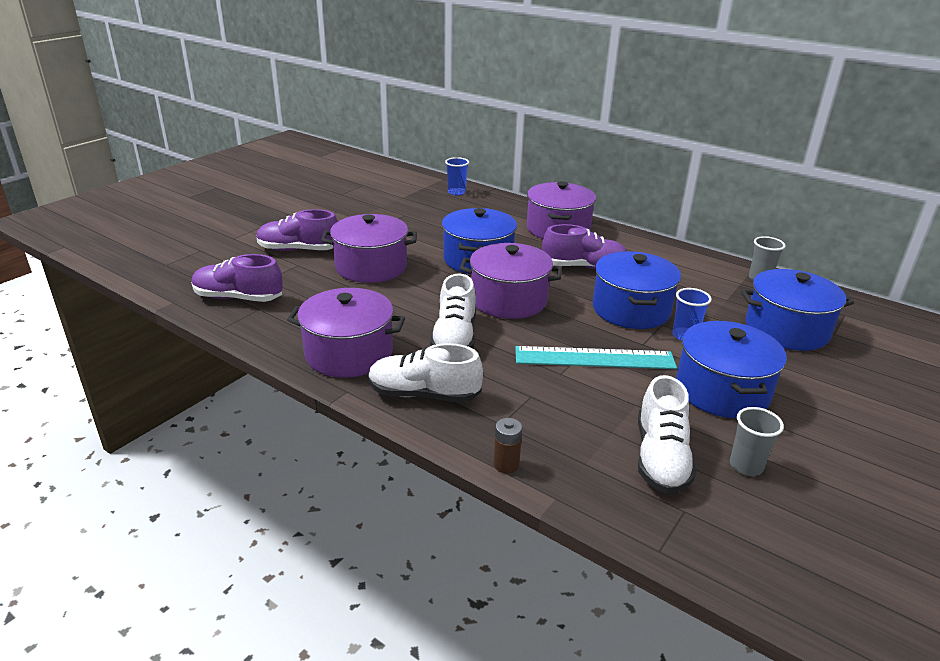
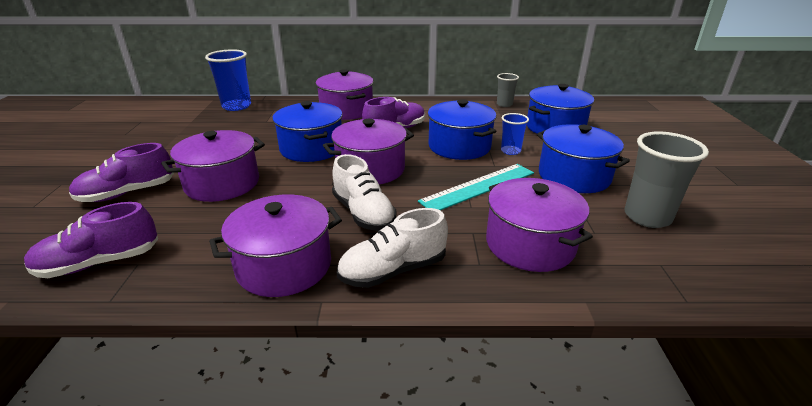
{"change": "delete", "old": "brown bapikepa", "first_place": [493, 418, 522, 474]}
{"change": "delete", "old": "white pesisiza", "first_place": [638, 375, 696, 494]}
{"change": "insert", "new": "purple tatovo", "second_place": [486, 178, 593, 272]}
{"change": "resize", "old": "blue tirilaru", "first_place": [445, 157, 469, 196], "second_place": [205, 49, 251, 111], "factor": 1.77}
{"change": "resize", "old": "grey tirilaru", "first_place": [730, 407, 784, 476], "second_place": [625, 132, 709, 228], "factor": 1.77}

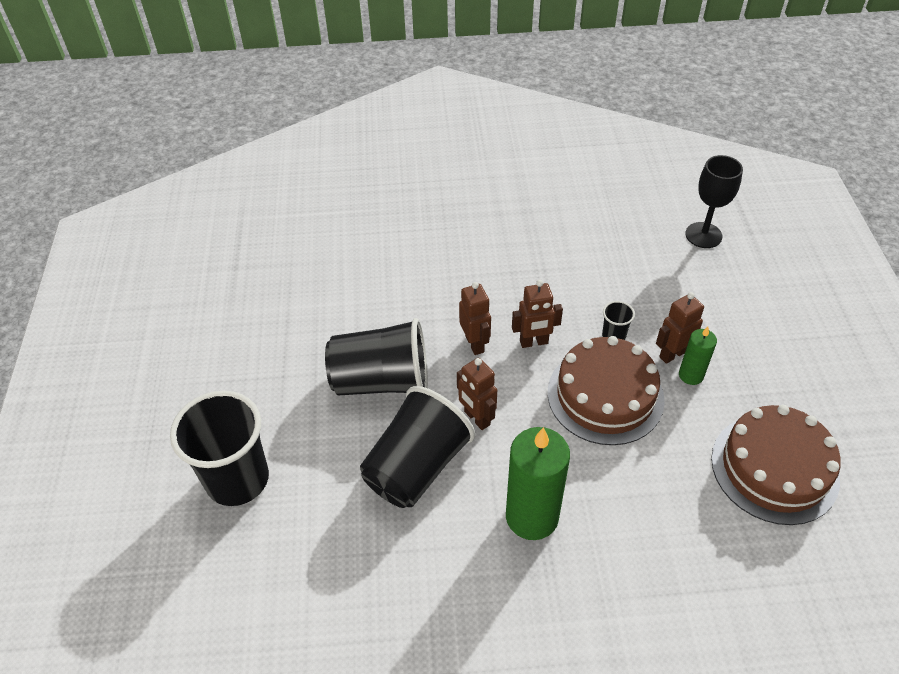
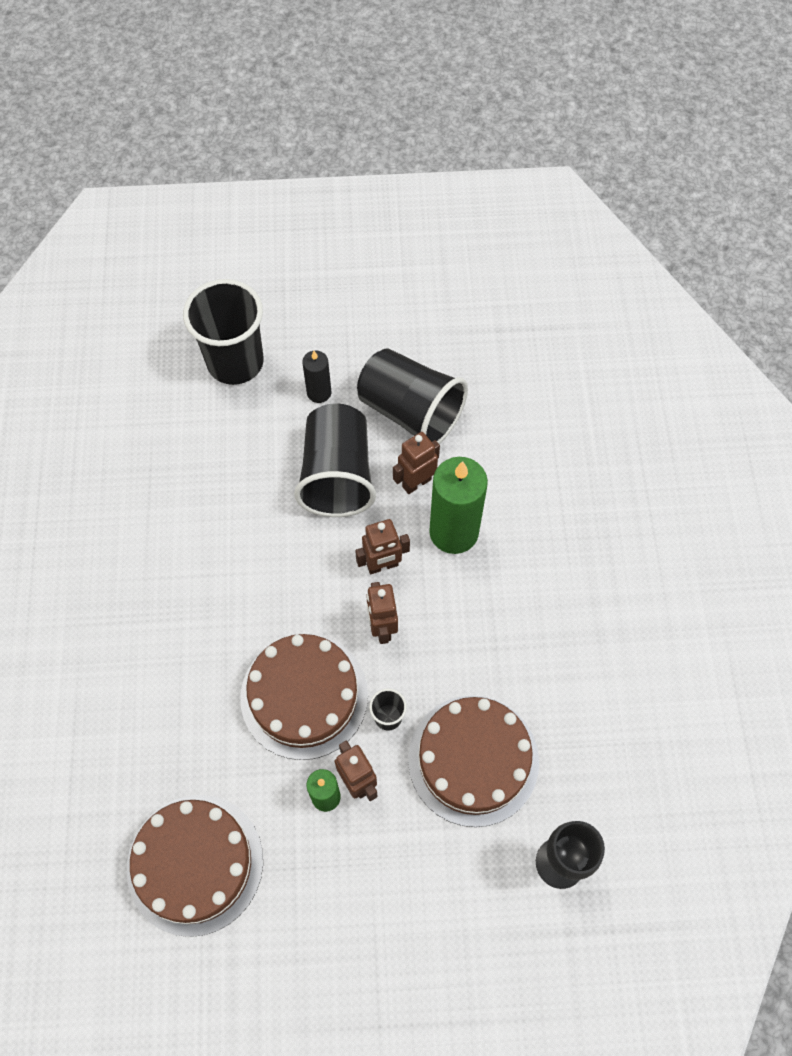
{"change": "insert", "new": "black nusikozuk", "second_place": [302, 350, 331, 403]}
{"change": "insert", "new": "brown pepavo", "second_place": [408, 696, 539, 827]}
{"change": "move", "old": "black tirilaru", "first_place": [360, 386, 475, 508], "second_place": [357, 348, 468, 444]}
{"change": "move", "old": "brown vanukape", "first_place": [457, 358, 497, 430], "second_place": [393, 432, 440, 494]}
{"change": "move", "old": "green nusikozuk", "first_place": [506, 427, 570, 540], "second_place": [429, 457, 488, 554]}

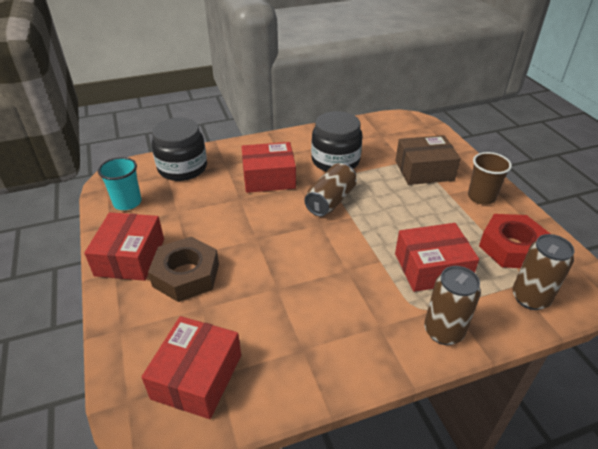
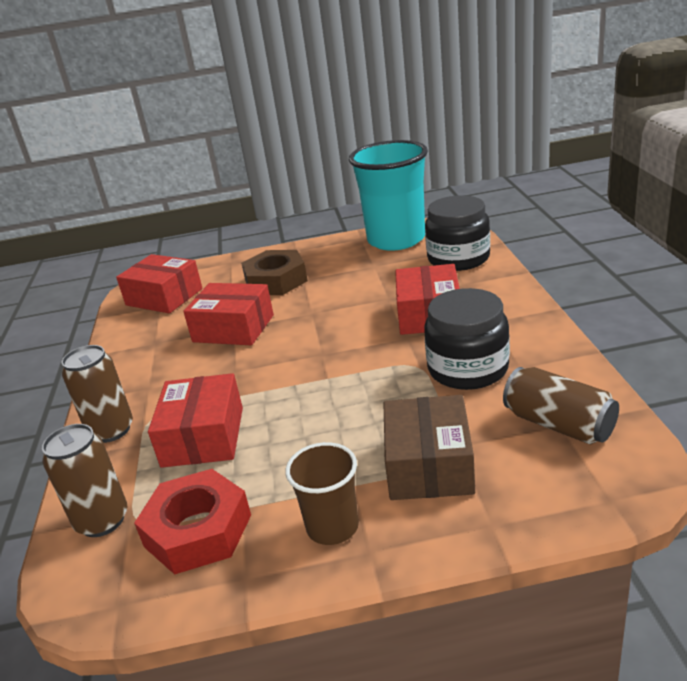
{"change": "move", "old": "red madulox", "first_place": [84, 212, 164, 281], "second_place": [183, 283, 274, 345]}
{"change": "move", "old": "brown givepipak", "first_place": [304, 163, 357, 216], "second_place": [503, 367, 619, 444]}
{"change": "resize", "old": "turquoise tirilaru", "first_place": [98, 157, 142, 210], "second_place": [349, 140, 428, 251], "factor": 1.95}

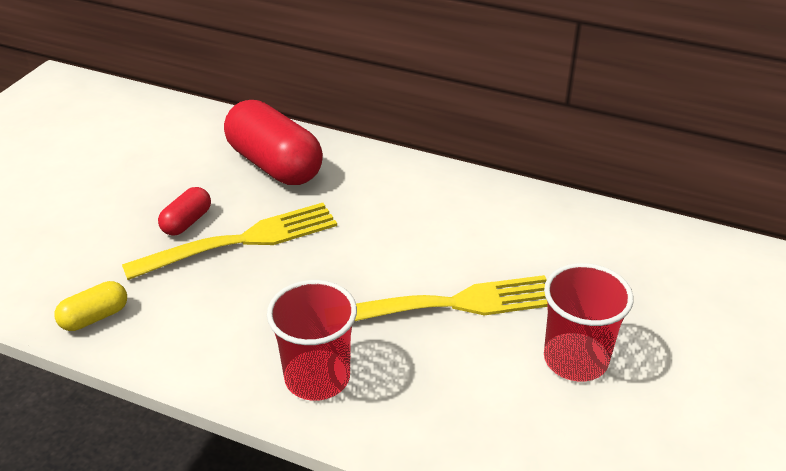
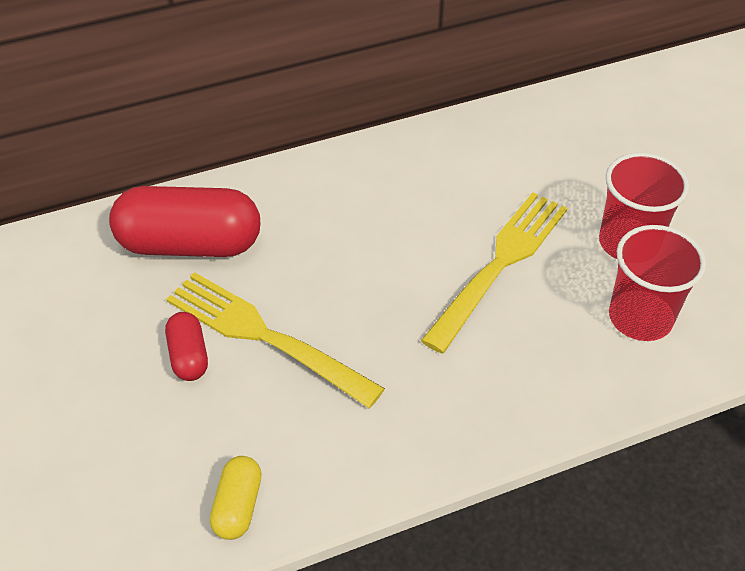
{"change": "move", "old": "red tirilaru", "first_place": [267, 280, 357, 401], "second_place": [609, 225, 706, 341]}
{"change": "rotate", "old": "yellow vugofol", "first_place": [122, 203, 337, 280], "second_place": [166, 272, 385, 408], "degrees": -75}

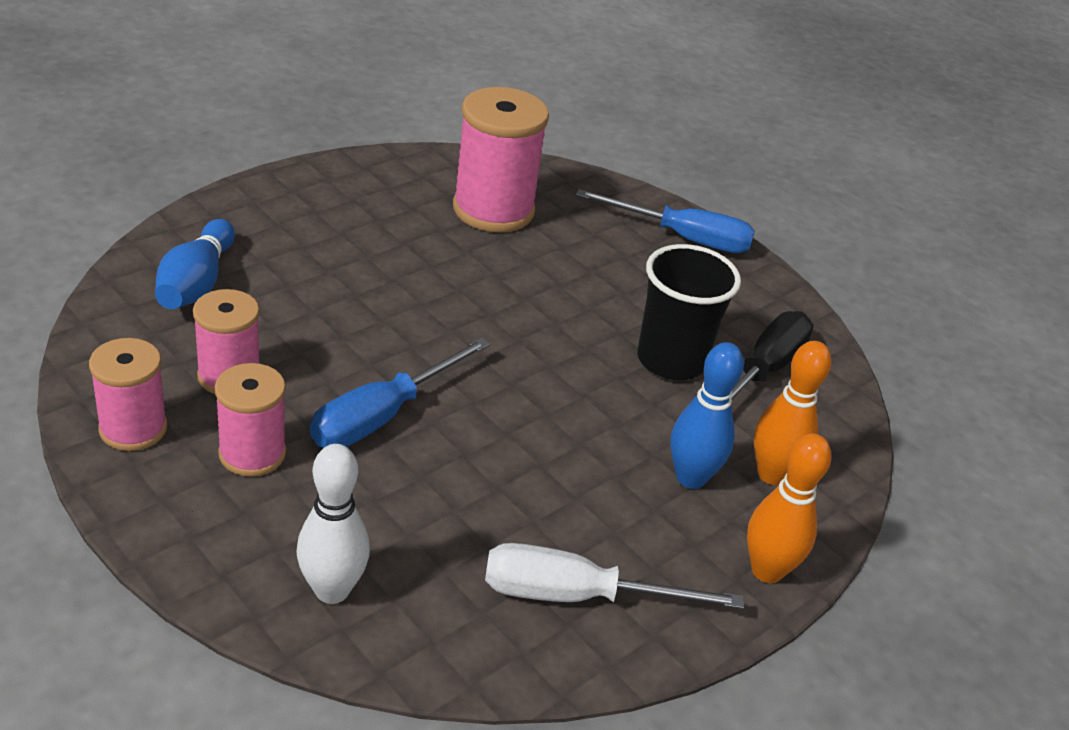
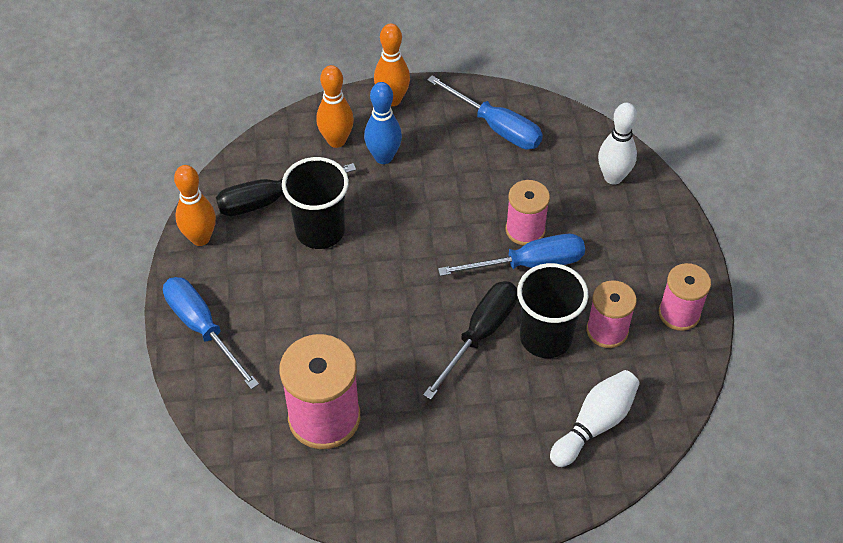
{"change": "insert", "new": "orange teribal", "second_place": [174, 165, 216, 246]}
{"change": "insert", "new": "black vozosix", "second_place": [423, 281, 518, 400]}
{"change": "insert", "new": "black tirilaru", "second_place": [517, 263, 588, 358]}
{"change": "move", "old": "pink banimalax", "first_place": [215, 363, 286, 477], "second_place": [506, 180, 550, 245]}
{"change": "recolor", "old": "blue teribal", "new": "white teribal", "first_place": [155, 219, 235, 309], "second_place": [550, 370, 640, 467]}
{"change": "recolor", "old": "white vozosix", "new": "blue vozosix", "first_place": [485, 543, 744, 609], "second_place": [427, 76, 543, 149]}

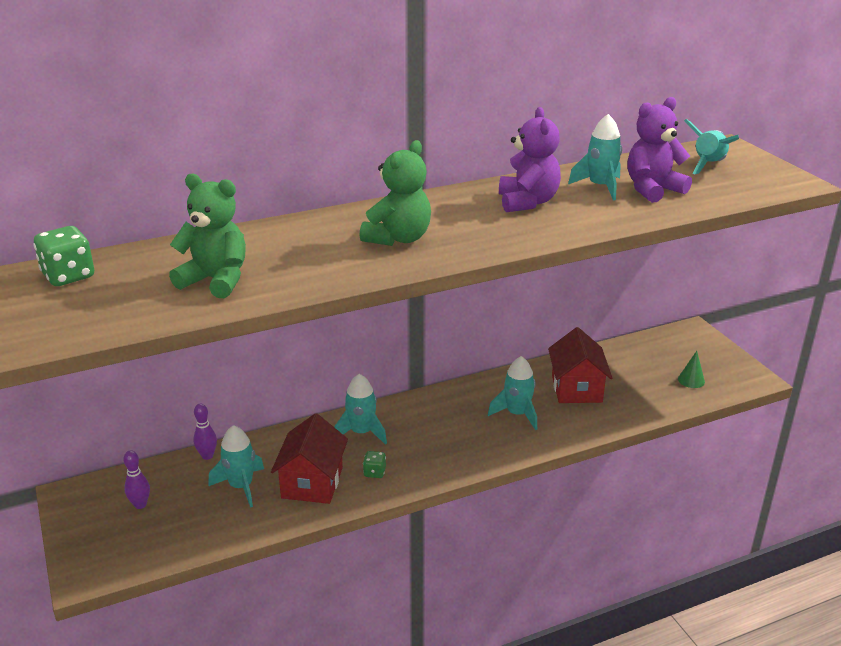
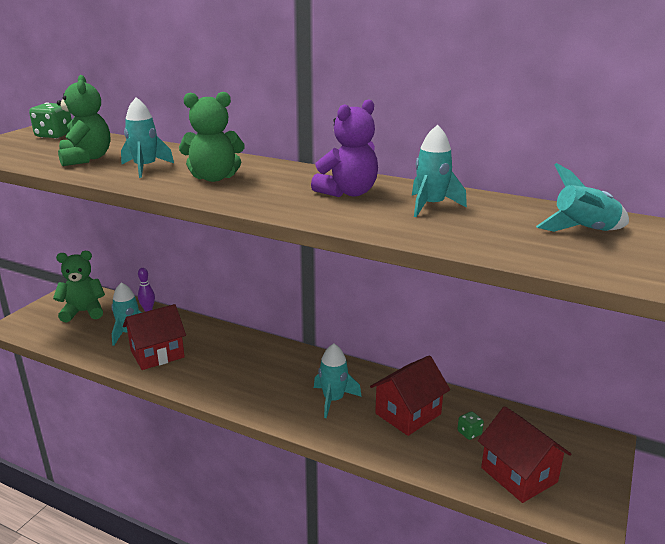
{"change": "delete", "old": "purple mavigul", "first_place": [627, 97, 692, 203]}
{"change": "move", "old": "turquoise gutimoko", "first_place": [334, 374, 387, 445], "second_place": [121, 97, 174, 178]}
{"change": "move", "old": "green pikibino", "first_place": [363, 451, 386, 478], "second_place": [457, 411, 484, 440]}
{"change": "replace", "old": "purple teribal", "new": "green mavigul", "first_place": [123, 450, 150, 509], "second_place": [53, 251, 105, 322]}
{"change": "replace", "old": "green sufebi", "new": "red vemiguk", "first_place": [678, 351, 705, 388], "second_place": [478, 406, 571, 503]}

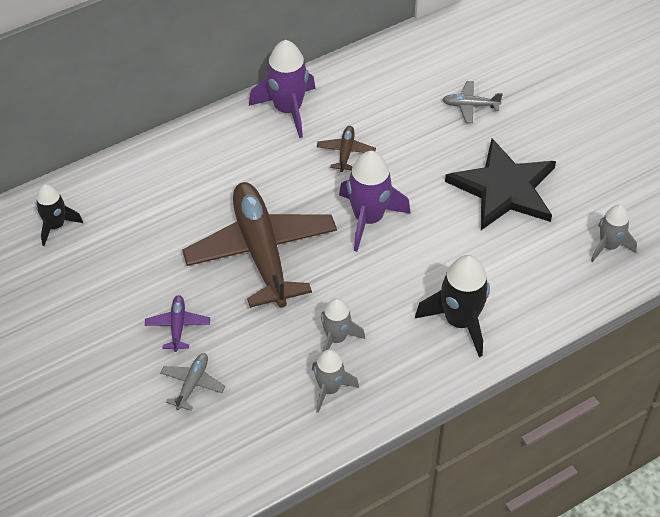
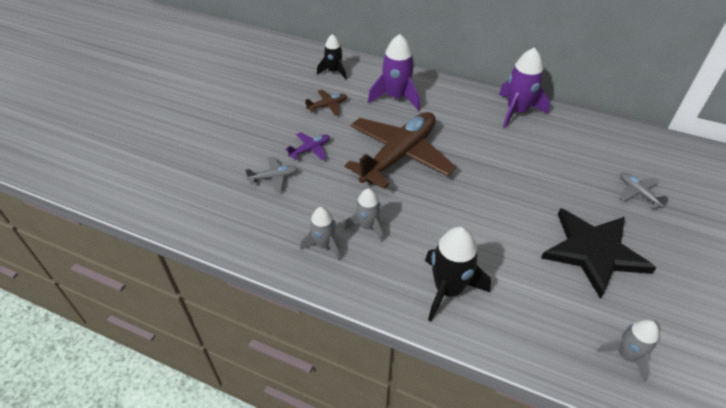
{"change": "move", "old": "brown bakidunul", "first_place": [317, 126, 376, 172], "second_place": [305, 90, 347, 115]}
{"change": "move", "old": "purple gutimoko", "first_place": [339, 151, 411, 251], "second_place": [368, 34, 420, 111]}

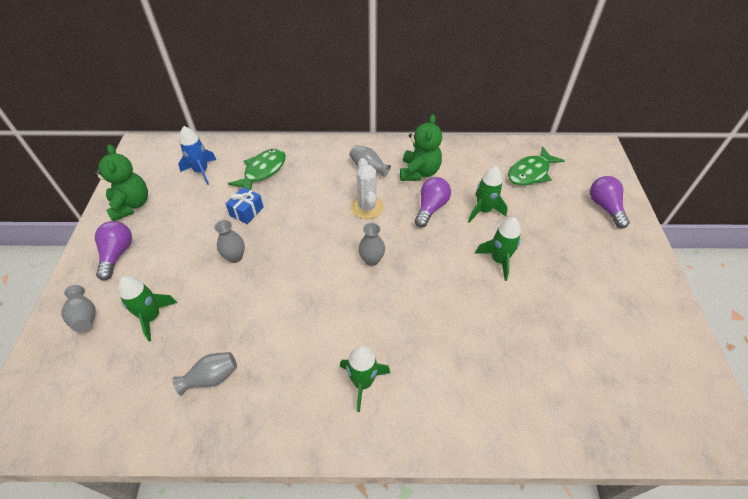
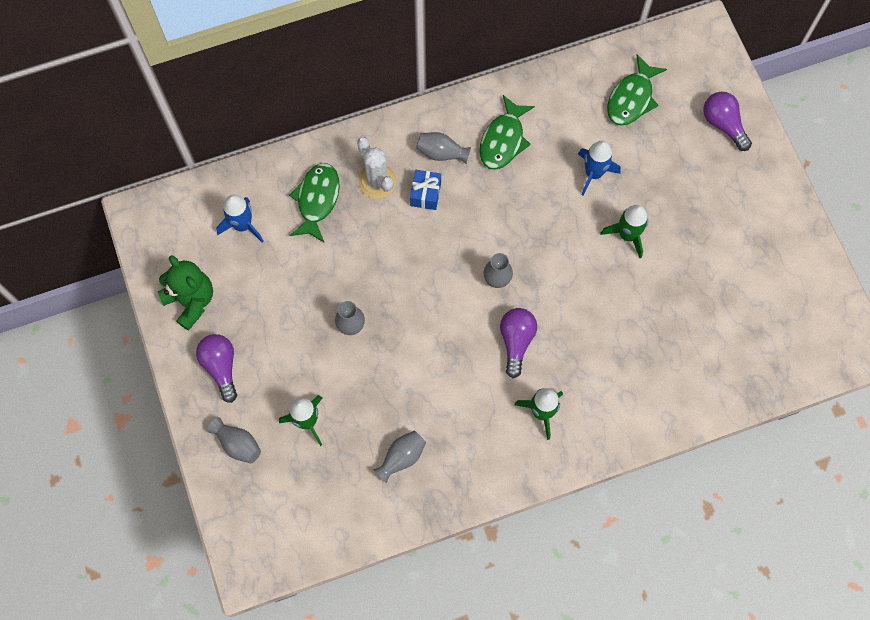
{"change": "move", "old": "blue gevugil", "first_place": [226, 187, 264, 224], "second_place": [410, 170, 441, 210]}
{"change": "move", "old": "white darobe", "first_place": [351, 158, 383, 219], "second_place": [357, 137, 396, 198]}
{"change": "move", "old": "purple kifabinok", "first_place": [415, 177, 451, 228], "second_place": [500, 308, 537, 378]}
{"change": "replace", "old": "green mavigul", "new": "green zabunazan", "first_place": [400, 114, 442, 181], "second_place": [480, 95, 535, 170]}
{"change": "recolor", "old": "green gutimoko", "new": "blue gutimoko", "first_place": [468, 166, 508, 223], "second_place": [578, 141, 621, 196]}

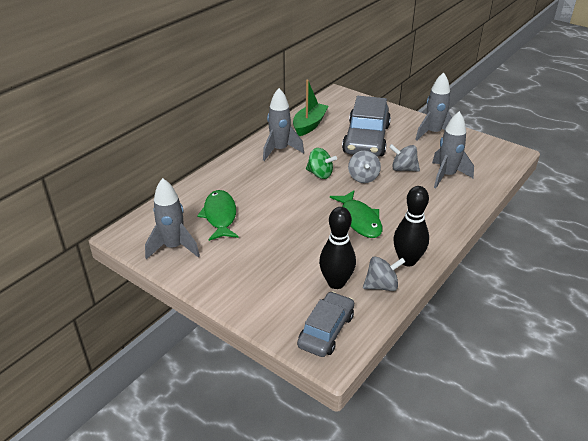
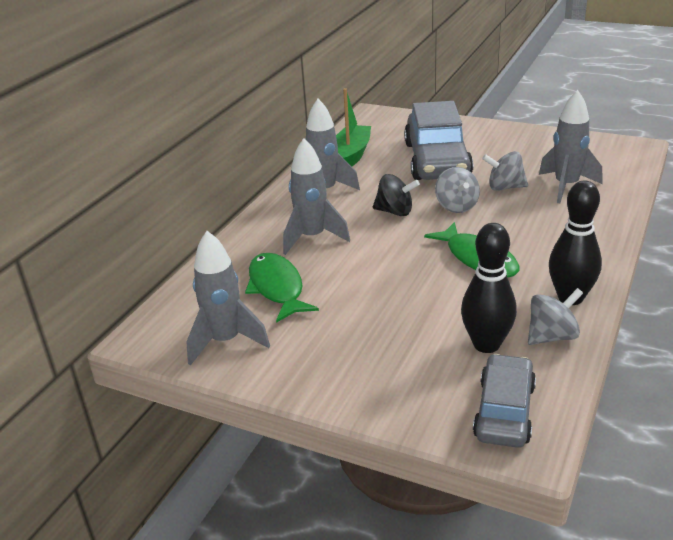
{"change": "move", "old": "grey gutimoko", "first_place": [415, 72, 452, 141], "second_place": [283, 138, 350, 255]}
{"change": "recolor", "old": "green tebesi", "new": "black tebesi", "first_place": [306, 148, 337, 179], "second_place": [373, 174, 420, 216]}

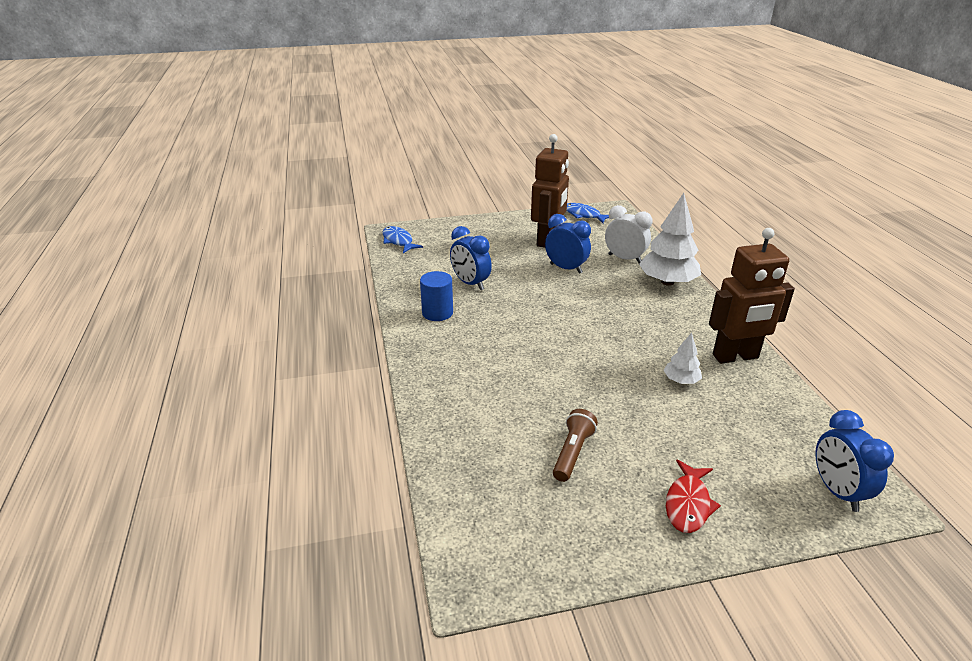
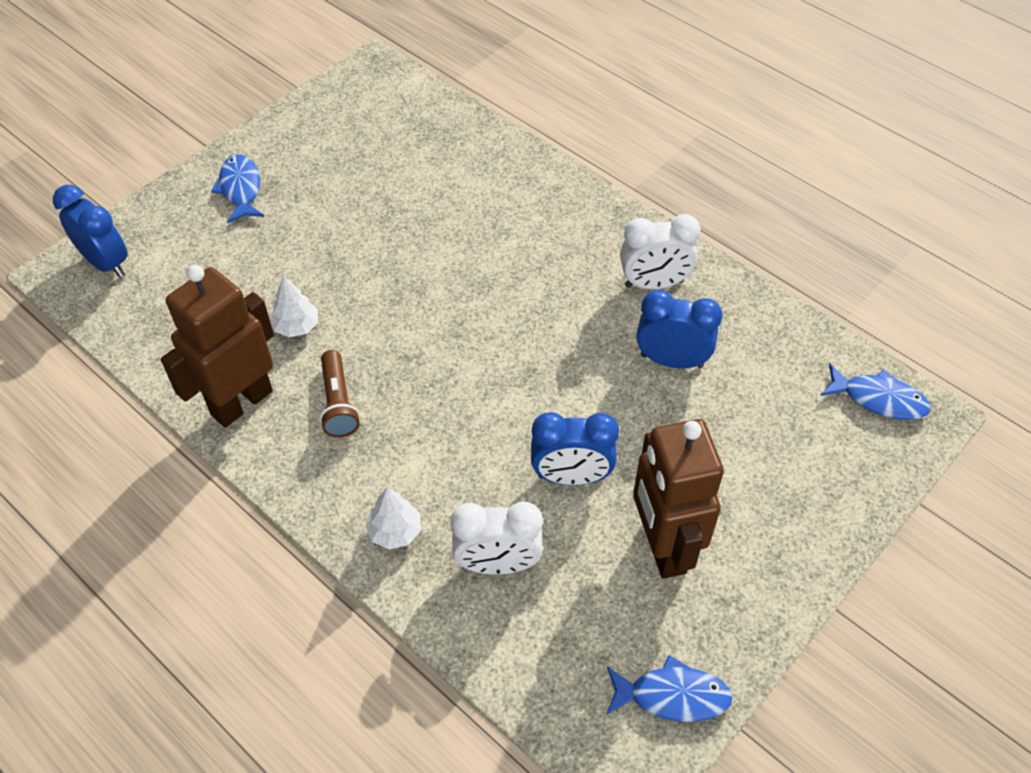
{"change": "move", "old": "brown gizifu", "first_place": [553, 409, 598, 482], "second_place": [320, 350, 360, 437]}
{"change": "replace", "old": "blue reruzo", "new": "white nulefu", "first_place": [420, 271, 453, 321], "second_place": [620, 214, 701, 289]}
{"change": "recolor", "old": "red zabunazan", "new": "blue zabunazan", "first_place": [666, 459, 721, 533], "second_place": [211, 154, 264, 223]}
{"change": "resize", "old": "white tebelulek", "first_place": [639, 193, 701, 286], "second_place": [365, 488, 421, 549], "factor": 0.5}

